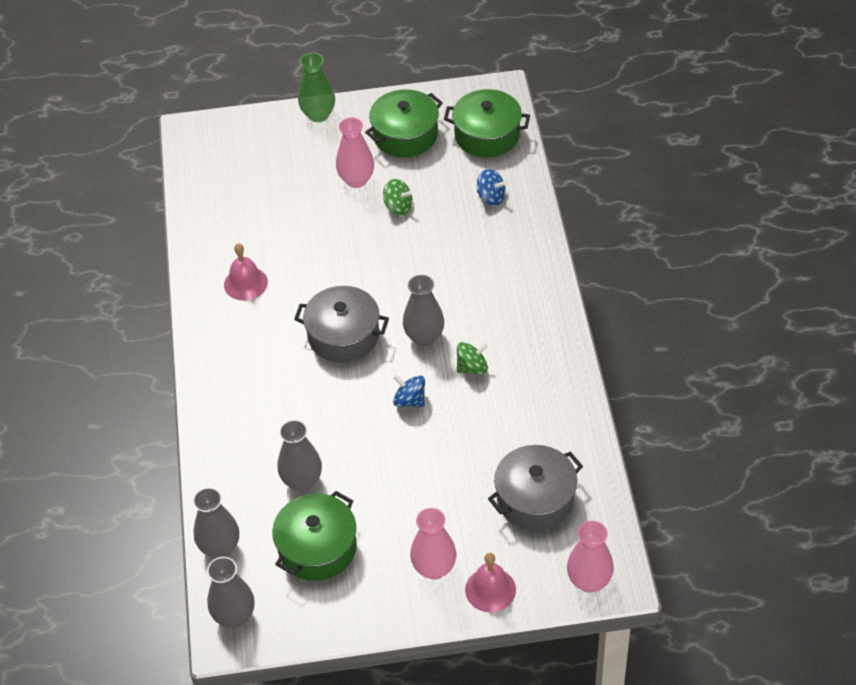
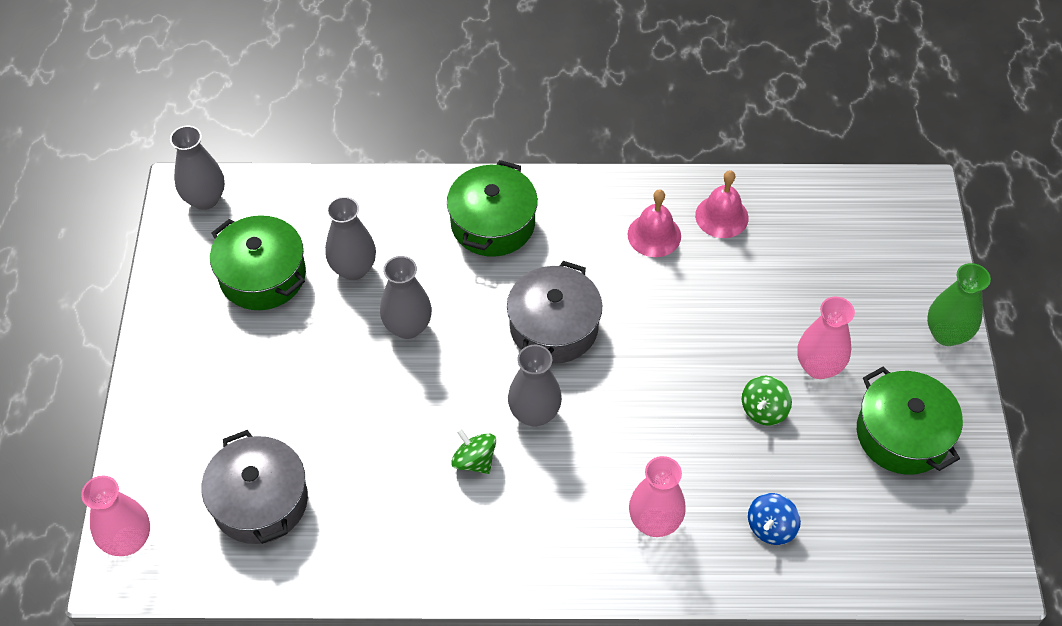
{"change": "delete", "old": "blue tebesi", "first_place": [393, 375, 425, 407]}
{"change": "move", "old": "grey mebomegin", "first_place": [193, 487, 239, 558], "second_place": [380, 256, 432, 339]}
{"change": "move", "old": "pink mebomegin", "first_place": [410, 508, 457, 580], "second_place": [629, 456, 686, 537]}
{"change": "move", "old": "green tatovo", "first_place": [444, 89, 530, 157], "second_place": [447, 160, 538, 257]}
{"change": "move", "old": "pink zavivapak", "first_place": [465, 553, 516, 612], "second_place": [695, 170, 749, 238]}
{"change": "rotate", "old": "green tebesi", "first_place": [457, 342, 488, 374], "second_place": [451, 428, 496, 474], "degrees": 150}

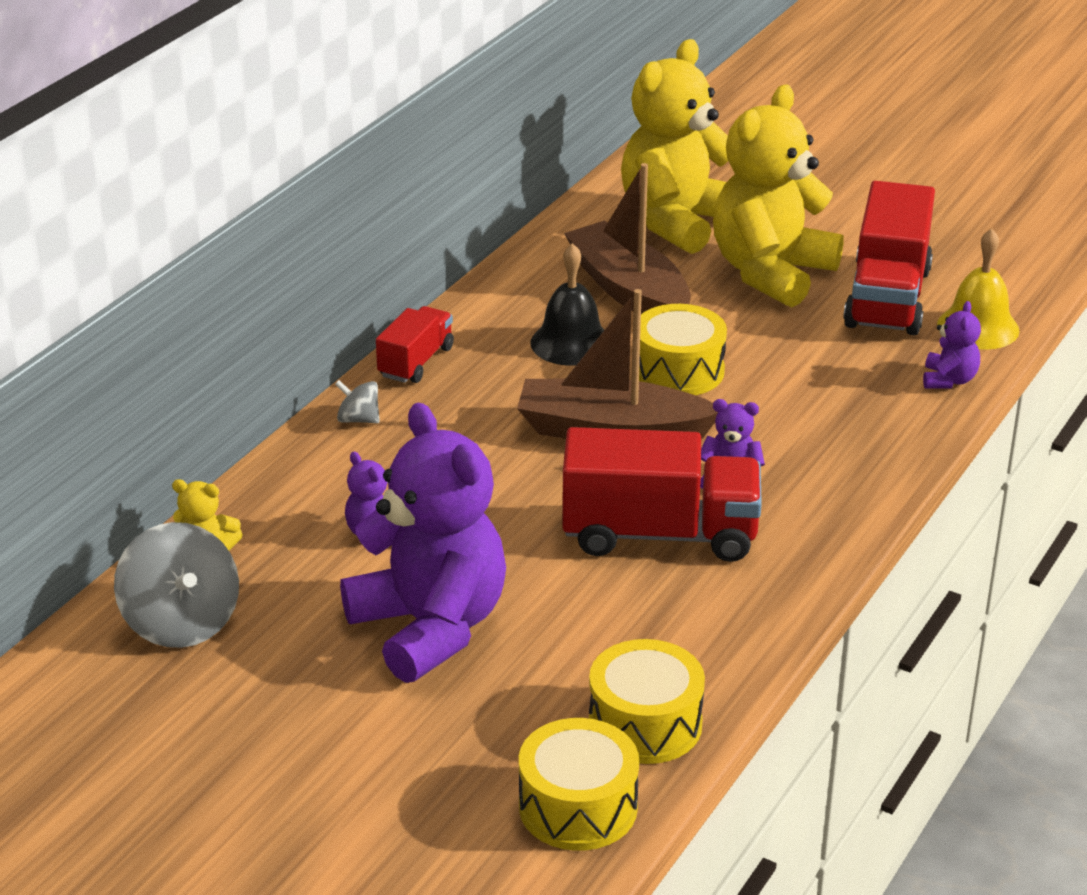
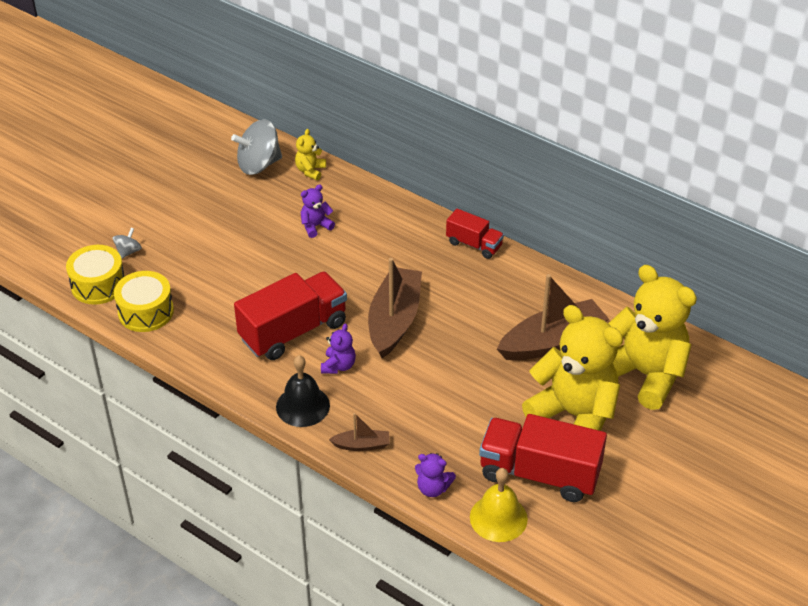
{"change": "delete", "old": "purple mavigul", "first_place": [340, 403, 506, 683]}
{"change": "delete", "old": "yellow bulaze", "first_place": [639, 304, 727, 395]}
{"change": "insert", "new": "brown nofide", "second_place": [329, 413, 389, 451]}
{"change": "move", "old": "grey tebesi", "first_place": [335, 380, 380, 424], "second_place": [113, 228, 142, 259]}
{"change": "move", "old": "black zavivapak", "first_place": [531, 243, 604, 366], "second_place": [276, 355, 330, 427]}
{"change": "rotate", "old": "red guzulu", "first_place": [562, 427, 762, 562], "second_place": [234, 272, 347, 360], "degrees": -135}

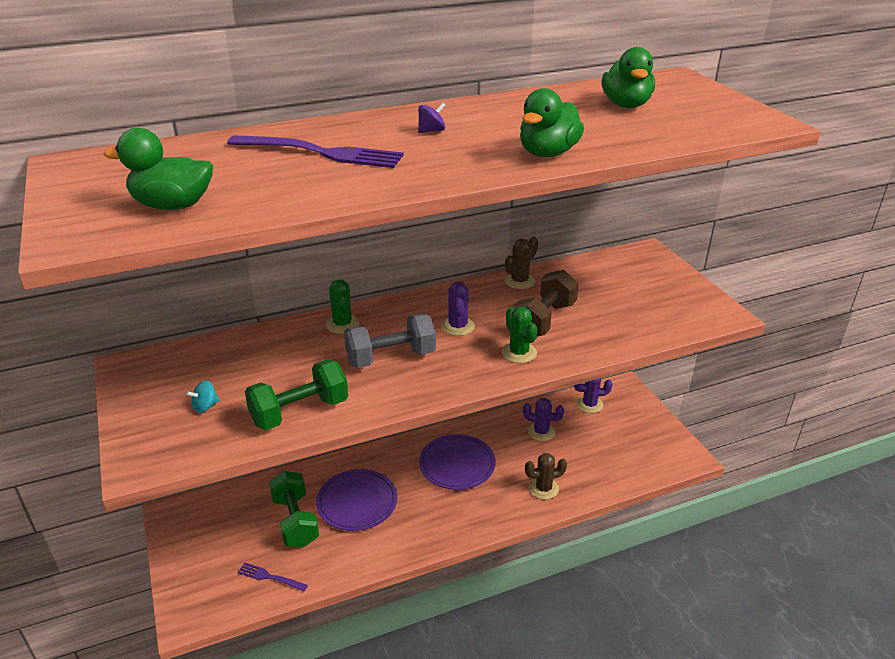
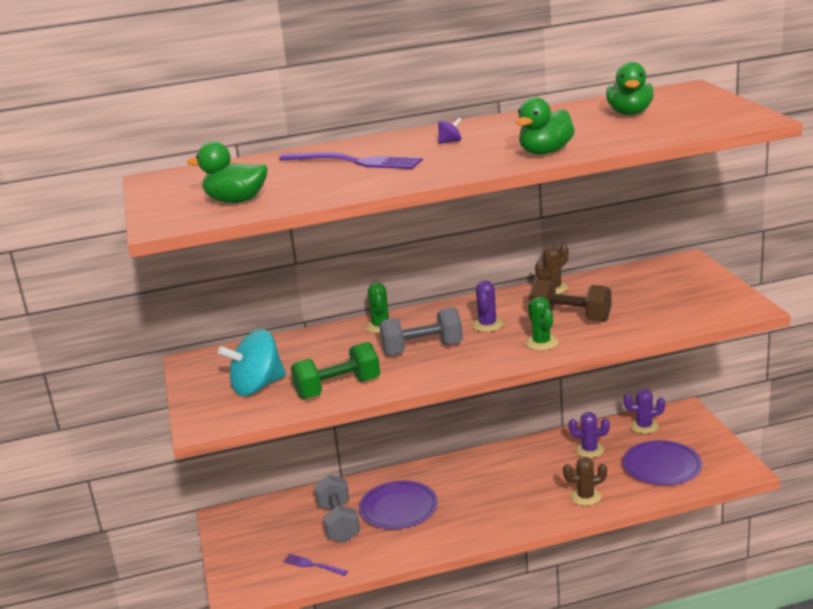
{"change": "move", "old": "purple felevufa", "first_place": [419, 434, 496, 490], "second_place": [623, 440, 702, 485]}
{"change": "recolor", "old": "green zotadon", "new": "grey zotadon", "first_place": [269, 471, 319, 547], "second_place": [314, 475, 360, 543]}
{"change": "rotate", "old": "brown zotadon", "first_place": [513, 269, 579, 336], "second_place": [529, 279, 612, 322], "degrees": 75}
{"change": "resize", "old": "turquoise tebesi", "first_place": [186, 380, 220, 413], "second_place": [218, 329, 286, 396], "factor": 2.41}

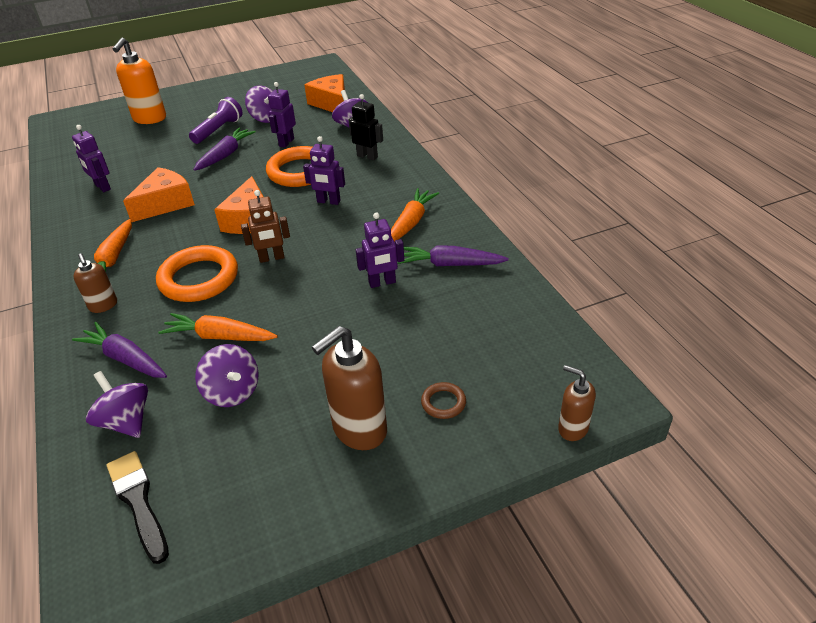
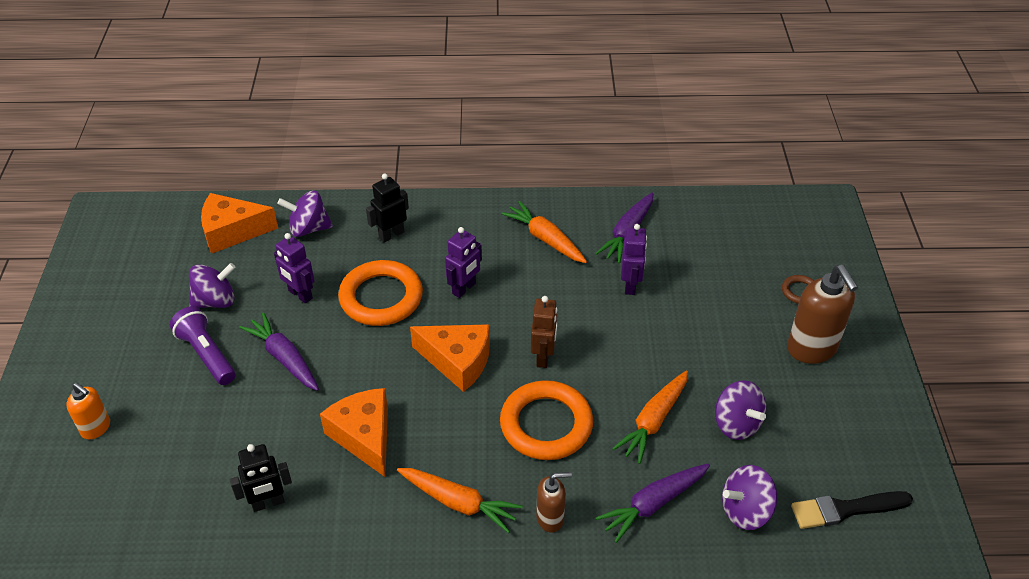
{"change": "delete", "old": "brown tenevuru", "first_place": [558, 365, 596, 441]}
{"change": "recolor", "old": "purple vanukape", "new": "black vanukape", "first_place": [72, 125, 111, 192], "second_place": [230, 444, 292, 512]}
{"change": "rotate", "old": "purple tebesi", "first_place": [195, 344, 259, 407], "second_place": [715, 380, 766, 440], "degrees": 75}
{"change": "resize", "old": "orange tenevuru", "first_place": [113, 38, 166, 124], "second_place": [66, 383, 110, 439], "factor": 0.57}

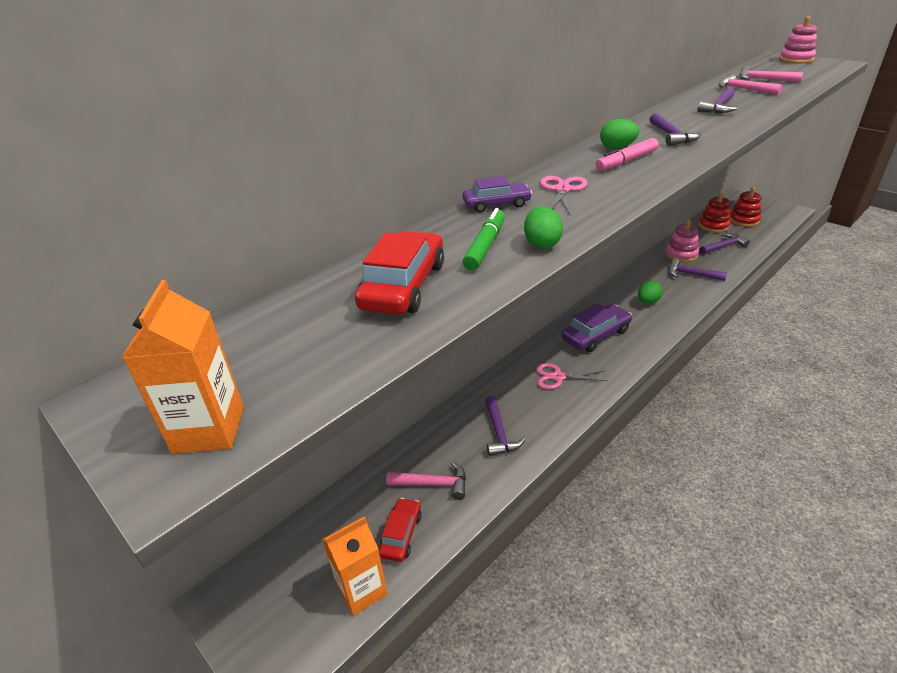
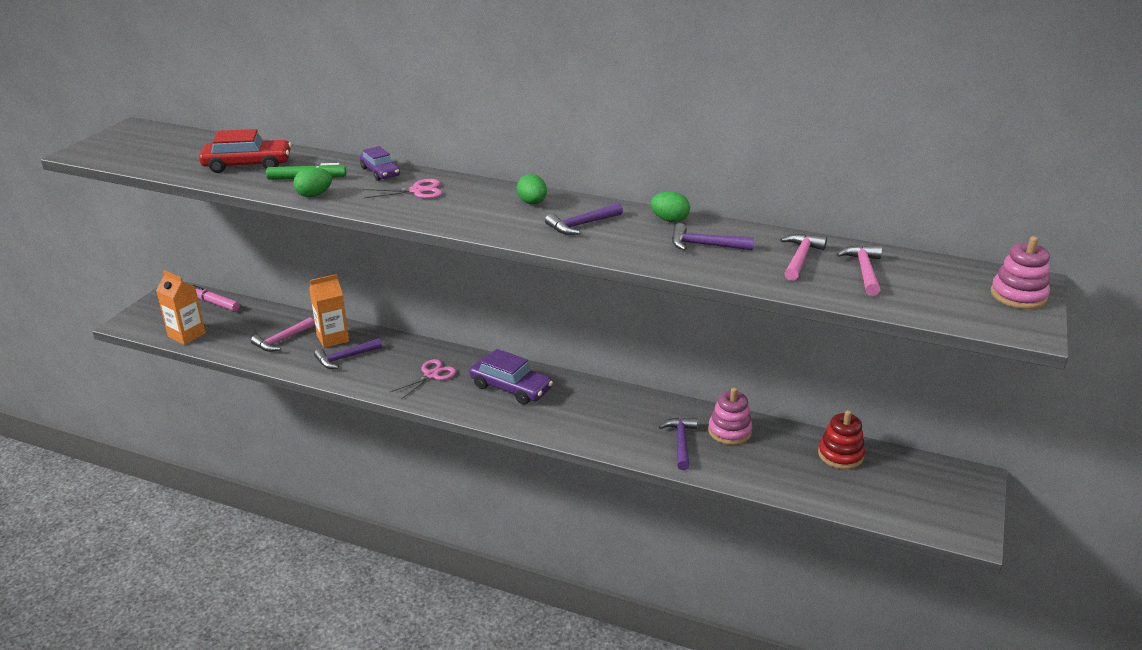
{"change": "delete", "old": "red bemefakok", "first_place": [379, 498, 422, 562]}
{"change": "delete", "old": "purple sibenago", "first_place": [700, 233, 750, 254]}
{"change": "delete", "old": "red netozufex", "first_place": [730, 187, 761, 227]}
{"change": "move", "old": "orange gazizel", "first_place": [122, 280, 244, 454], "second_place": [309, 274, 349, 348]}
{"change": "move", "old": "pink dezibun", "first_place": [596, 138, 659, 171], "second_place": [192, 285, 240, 311]}
{"change": "move", "old": "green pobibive", "first_place": [638, 281, 663, 304], "second_place": [650, 192, 690, 222]}
{"change": "rotate", "old": "pink sibenago", "first_place": [386, 461, 466, 500], "second_place": [251, 317, 315, 352], "degrees": 60}
{"change": "rotate", "old": "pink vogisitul", "first_place": [536, 363, 608, 389], "second_place": [390, 359, 456, 399], "degrees": 60}

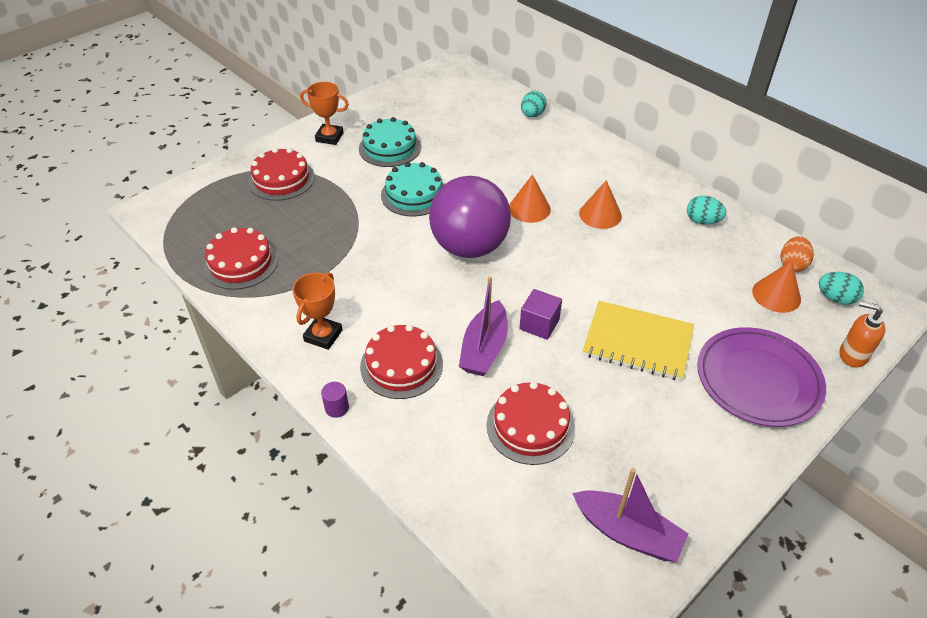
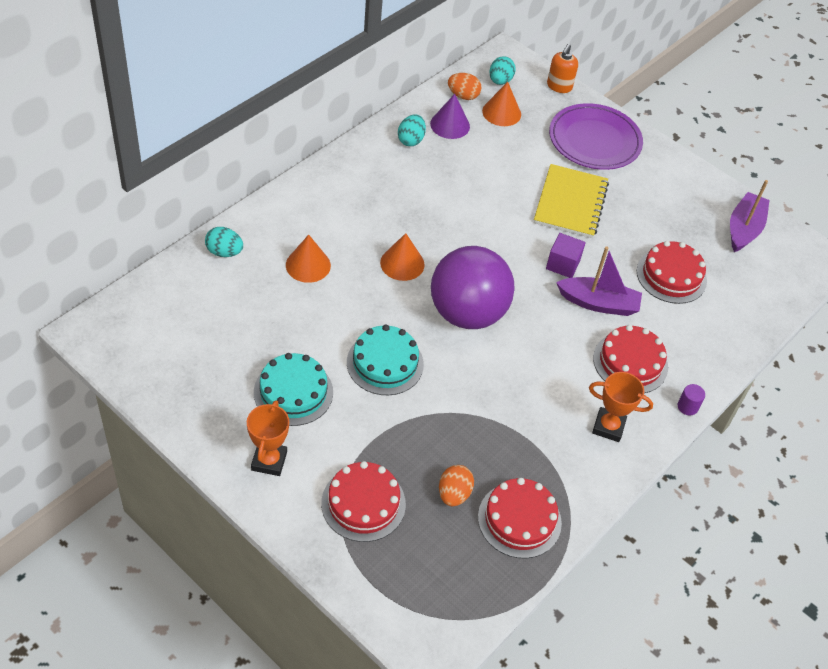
{"change": "insert", "new": "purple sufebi", "second_place": [430, 94, 470, 139]}
{"change": "insert", "new": "orange pobibive", "second_place": [439, 465, 474, 506]}
{"change": "move", "old": "orange sufebi", "first_place": [579, 180, 622, 229], "second_place": [286, 235, 331, 283]}

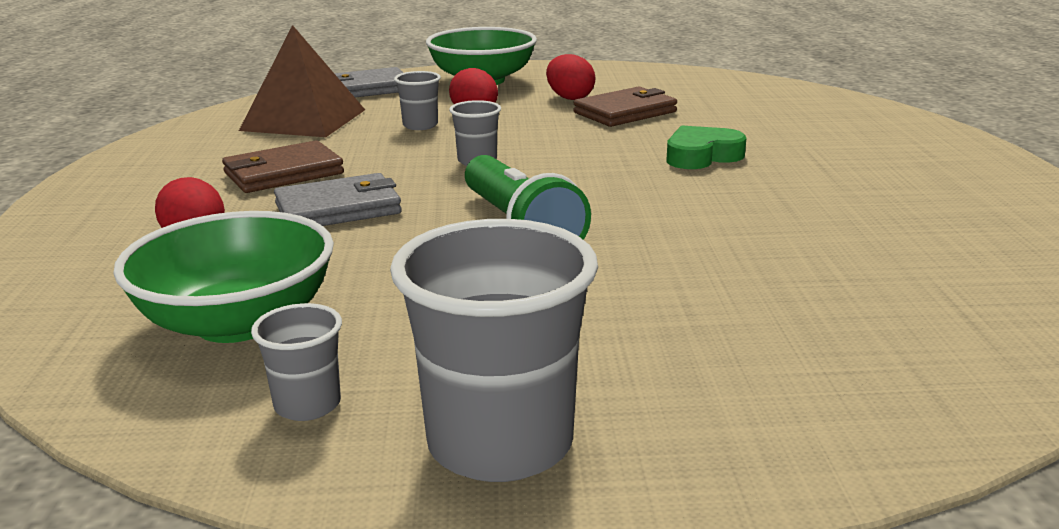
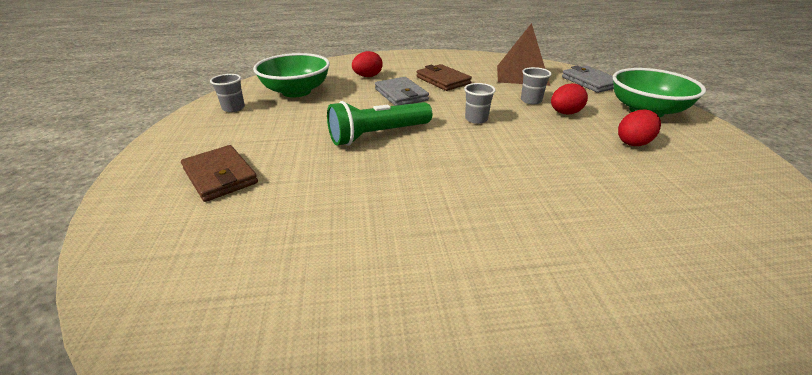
{"change": "delete", "old": "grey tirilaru", "first_place": [390, 219, 598, 482]}
{"change": "delete", "old": "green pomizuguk", "first_place": [667, 126, 746, 169]}
{"change": "move", "old": "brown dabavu", "first_place": [573, 87, 677, 127], "second_place": [181, 145, 258, 202]}

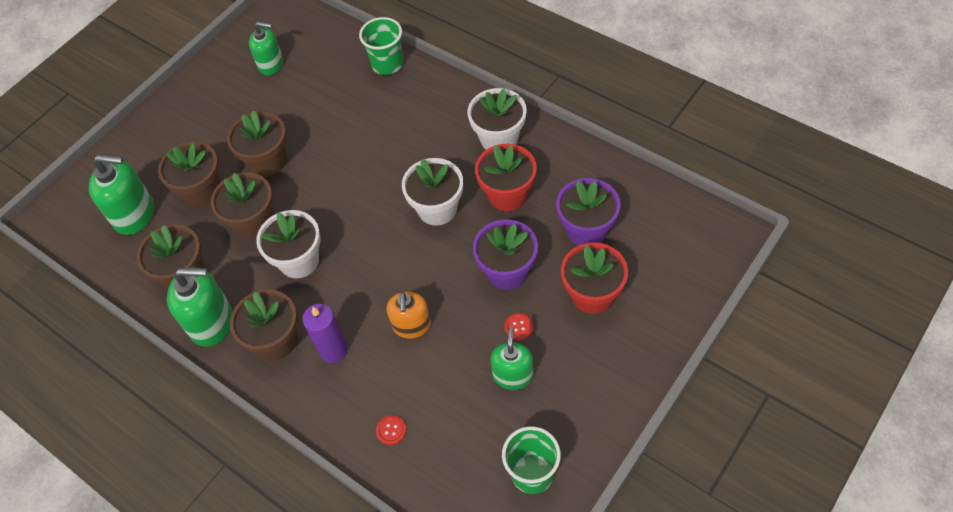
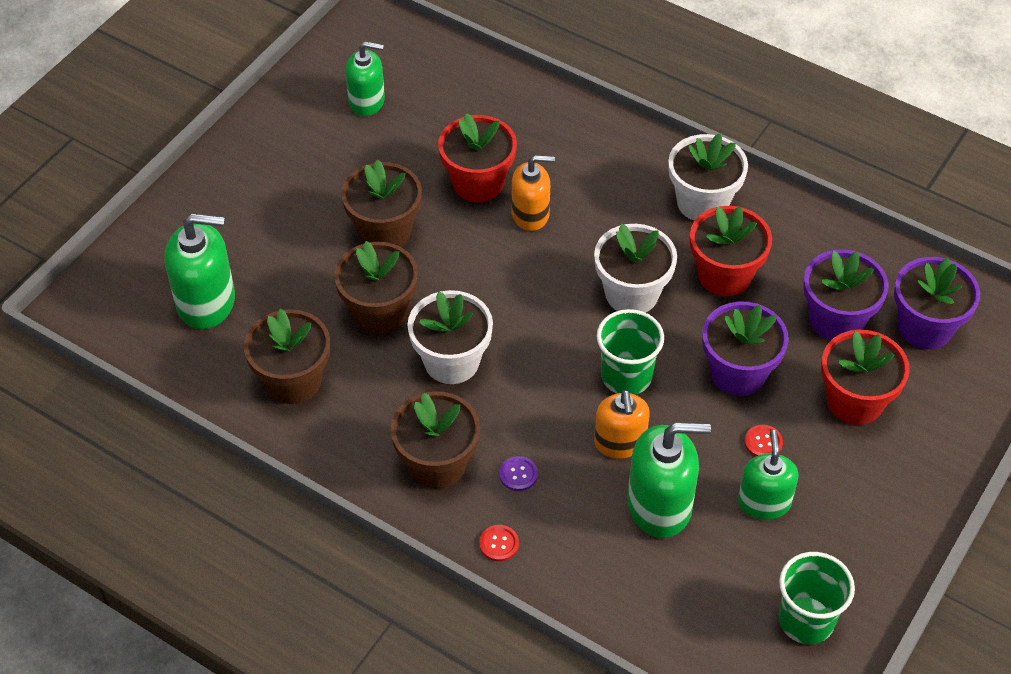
{"change": "delete", "old": "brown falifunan", "first_place": [158, 142, 220, 207]}
{"change": "insert", "new": "red falifunan", "second_place": [438, 113, 517, 202]}
{"change": "insert", "new": "orange tenevuru", "second_place": [512, 155, 555, 231]}
{"change": "insert", "new": "purple falifunan", "second_place": [894, 257, 980, 349]}
{"change": "move", "old": "green tenevuru", "first_place": [167, 267, 233, 347], "second_place": [627, 423, 711, 538]}
{"change": "move", "old": "green tirilaru", "first_place": [359, 17, 403, 75], "second_place": [597, 309, 664, 395]}
{"change": "move", "old": "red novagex", "first_place": [376, 415, 406, 445], "second_place": [479, 525, 519, 561]}
{"change": "replace", "old": "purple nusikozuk", "new": "purple novagex", "first_place": [302, 304, 348, 363], "second_place": [499, 456, 538, 491]}

